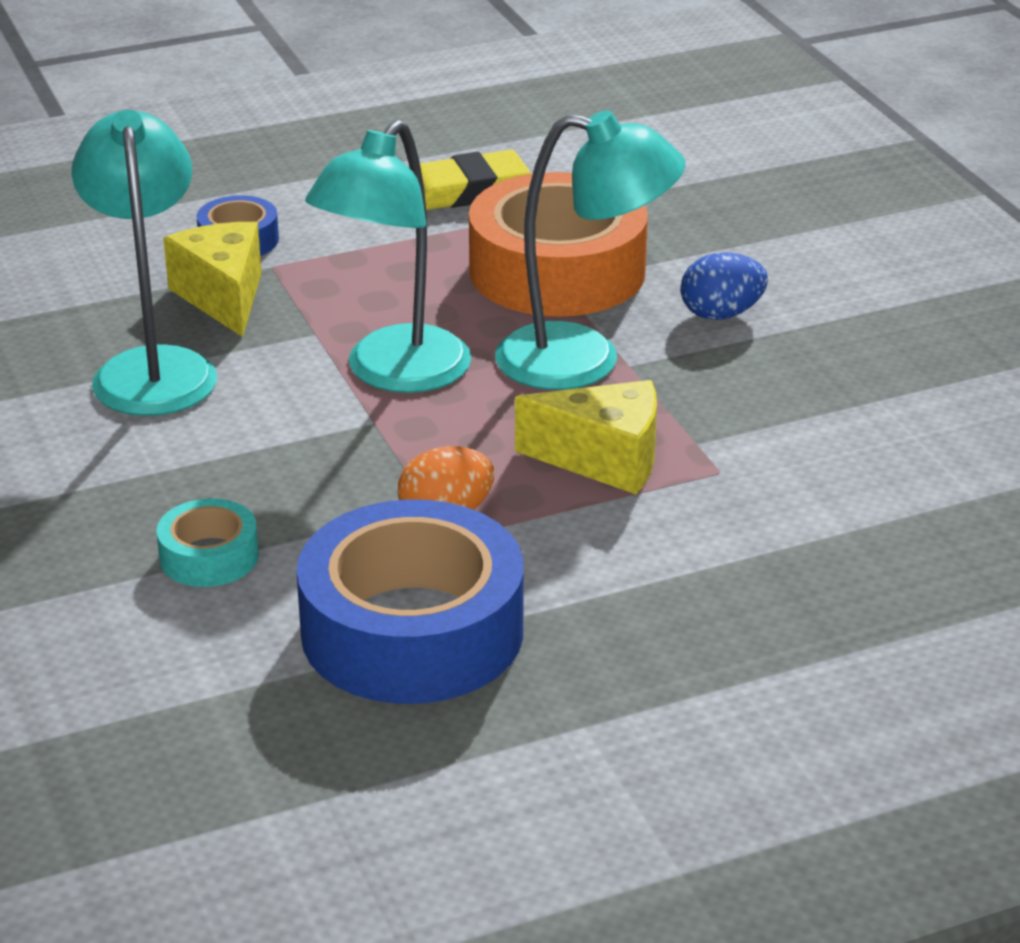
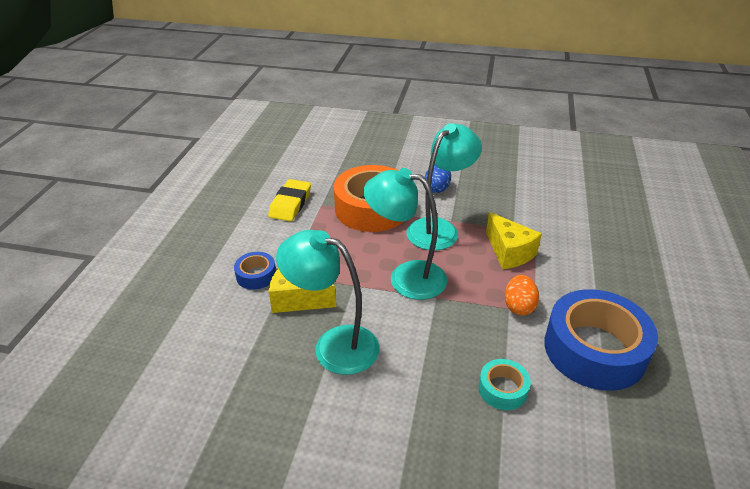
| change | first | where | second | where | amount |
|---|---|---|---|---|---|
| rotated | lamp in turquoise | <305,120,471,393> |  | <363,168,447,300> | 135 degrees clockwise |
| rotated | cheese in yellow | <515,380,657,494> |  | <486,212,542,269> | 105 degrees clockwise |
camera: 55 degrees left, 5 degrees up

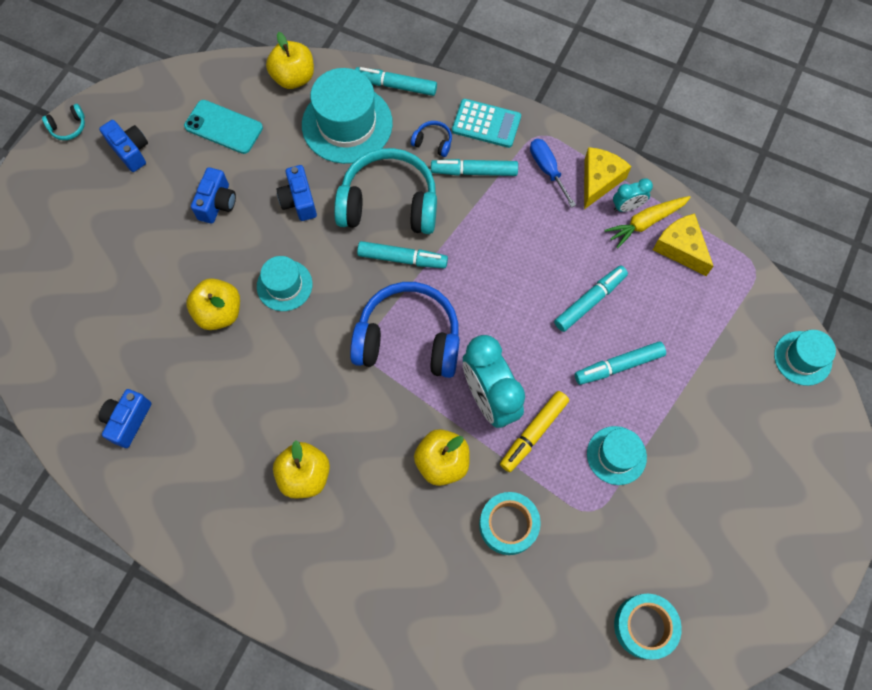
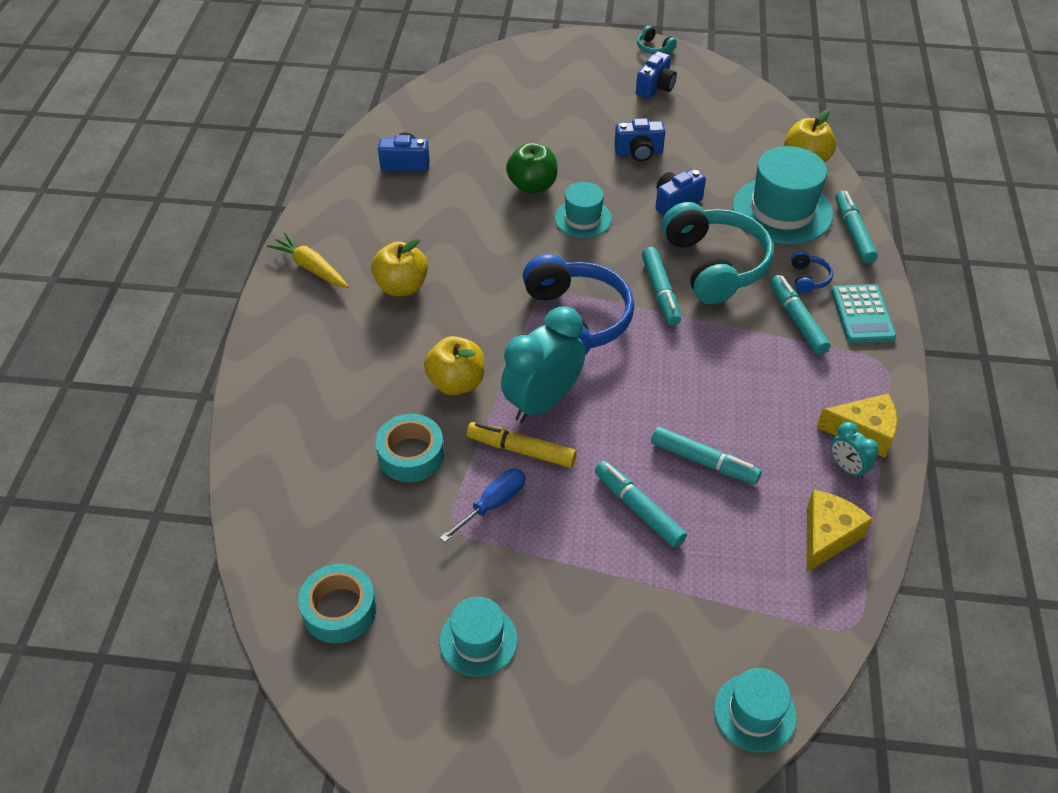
| change | first | where | second | where | amount |
|---|---|---|---|---|---|
| shifted | carrot in yellow | <604,196,691,249> |  | <267,233,349,288> |  |
| shifted | hat in turquoise | <587,426,647,485> |  | <439,597,518,677> |  |
| shifted | screwdriver in blue | <530,139,576,208> |  | <440,468,526,542> |  |
| repainted | apple in yellow | <186,278,240,330> | apple in green | <506,143,557,194> |  |
| gone | phone in turquoise | <184,100,263,154> |  |  |  |
camera: 70 degrees right, 20 degrees down

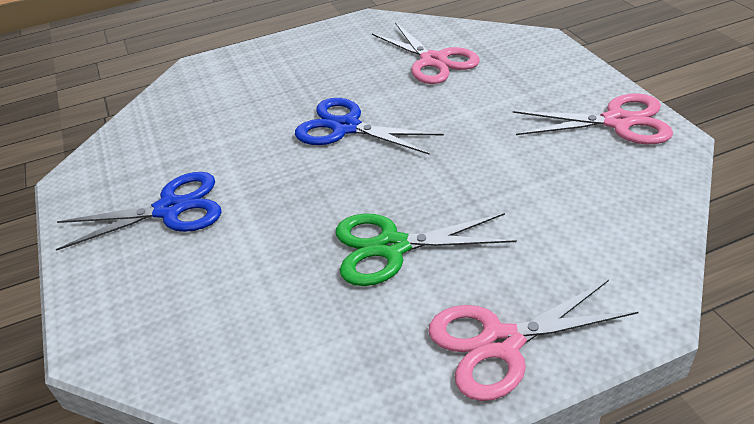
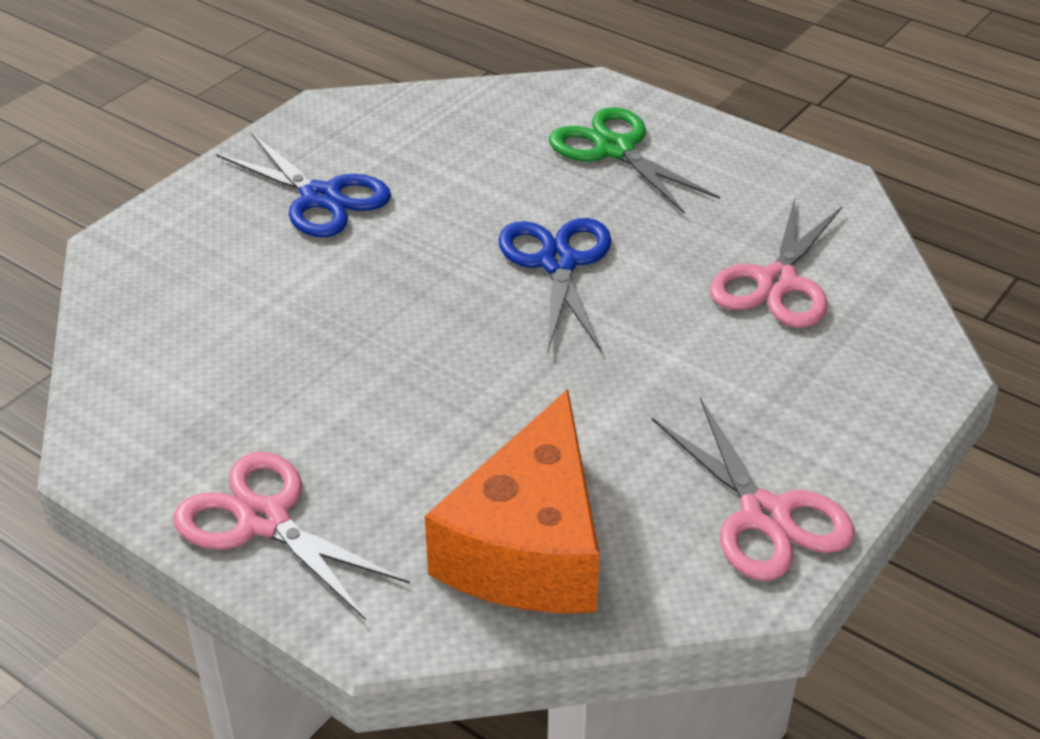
| change | first | where | second | where | amount |
|---|---|---|---|---|---|
| new |  |  | cheese in orange | <425,389,600,613> |  |
| shifted | scissors in green | <336,213,517,286> |  | <549,107,720,214> |  |
camera: 55 degrees right, 0 degrees up

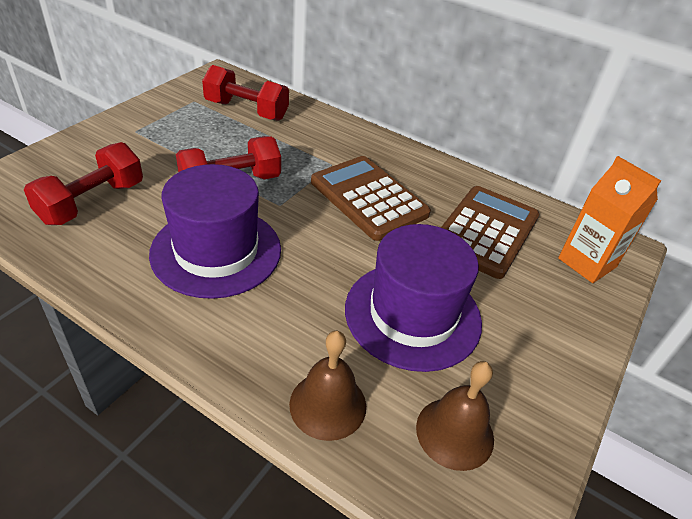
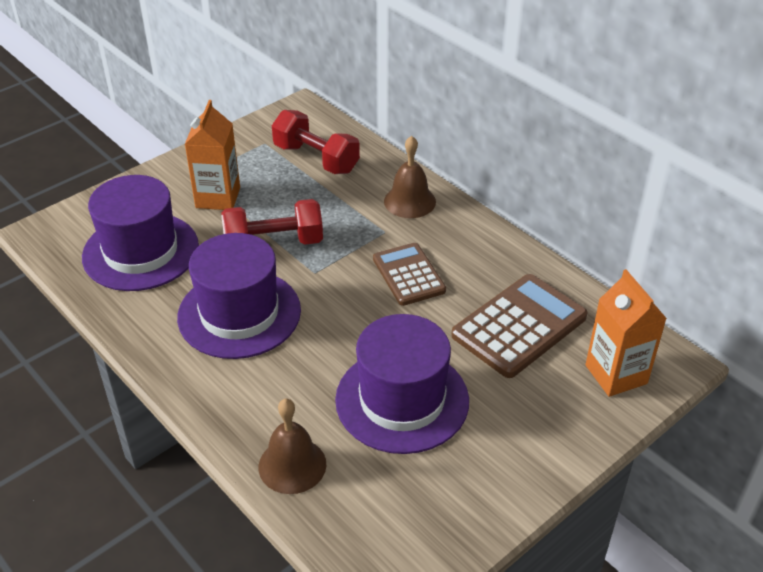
| change | first | where | second | where | amount |
|---|---|---|---|---|---|
| swapped | dumbbell in red | <24,142,143,225> | hat in purple | <82,175,199,291> |  |
| new |  |  | carton in orange | <184,100,240,210> |  |
| scaled | calculator in brown | <311,156,431,241> |  | <373,243,446,306> | x0.66 |
| shifted | bell in brown | <416,361,494,471> |  | <384,136,436,218> |  |
camera: 20 degrees right, 0 degrees up

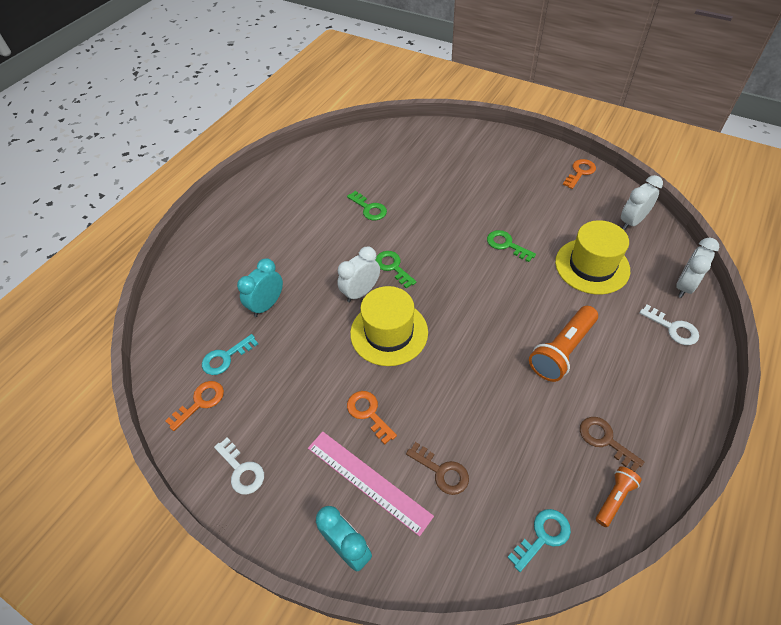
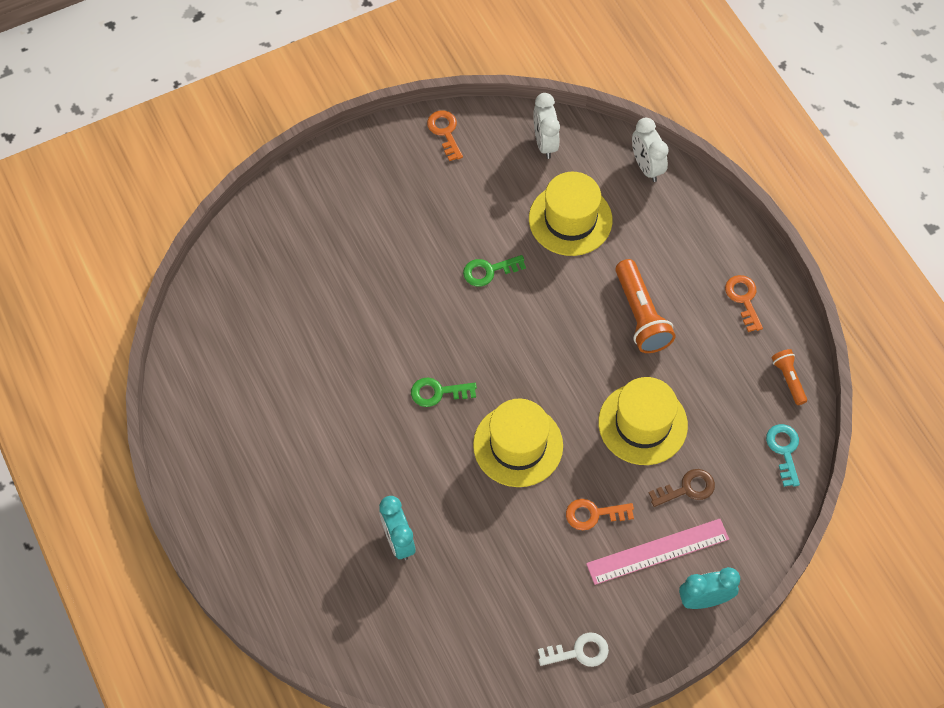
| change | first | where | second | where | amount |
|---|---|---|---|---|---|
| new |  |  | hat in yellow | <598,377,688,465> |  |
| shifted | key in orange | <165,381,224,431> |  | <725,275,763,332> |  |
| gone | key in turquoise | <202,334,258,375> |  |  |  |
| gone | clock in white | <337,247,380,302> |  |  |  |
| gone | key in green | <347,191,387,220> |  |  |  |
| gone | key in brown | <580,417,644,472> |  |  |  |
| gone | key in white | <639,304,699,345> |  |  |  |
camera: 60 degrees left, 10 degrees up

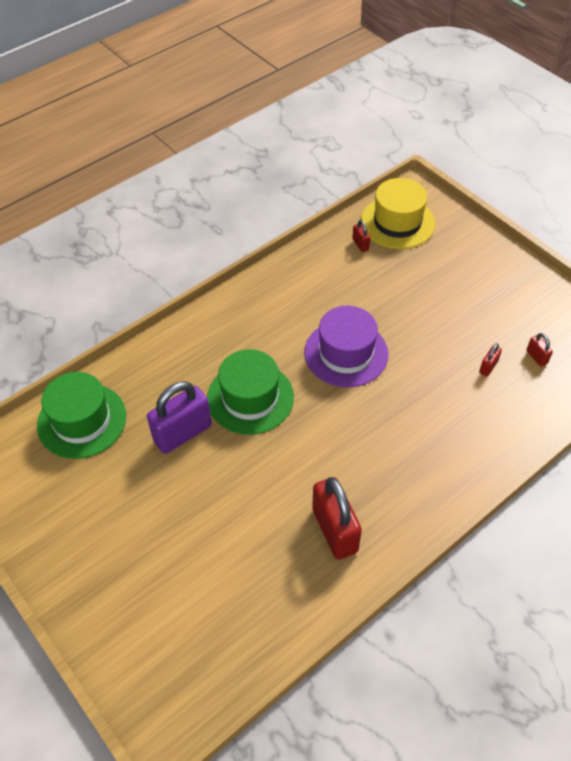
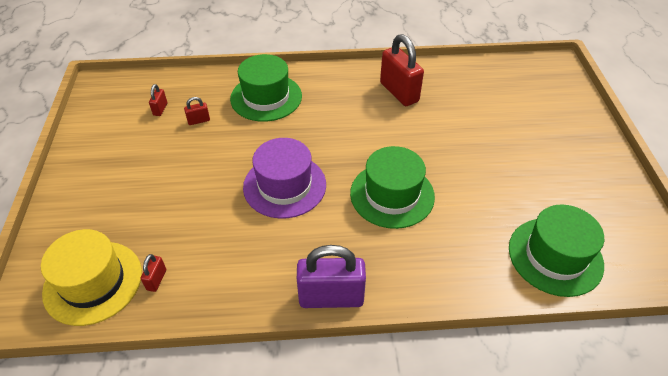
| change | first | where | second | where | amount |
|---|---|---|---|---|---|
| new |  |  | hat in green | <230,54,302,122> |  |
| shifted | padlock in purple | <147,381,212,454> |  | <297,245,366,308> |  |
| rotated | padlock in red | <312,477,362,560> |  | <380,34,424,106> | 45 degrees counterclockwise |
camera: 145 degrees left, 5 degrees down

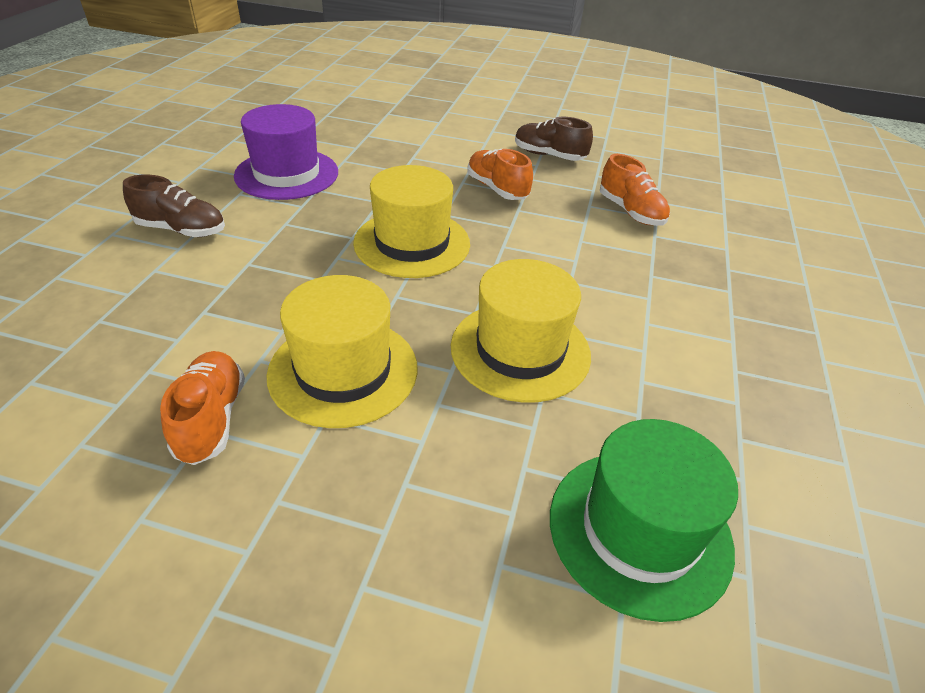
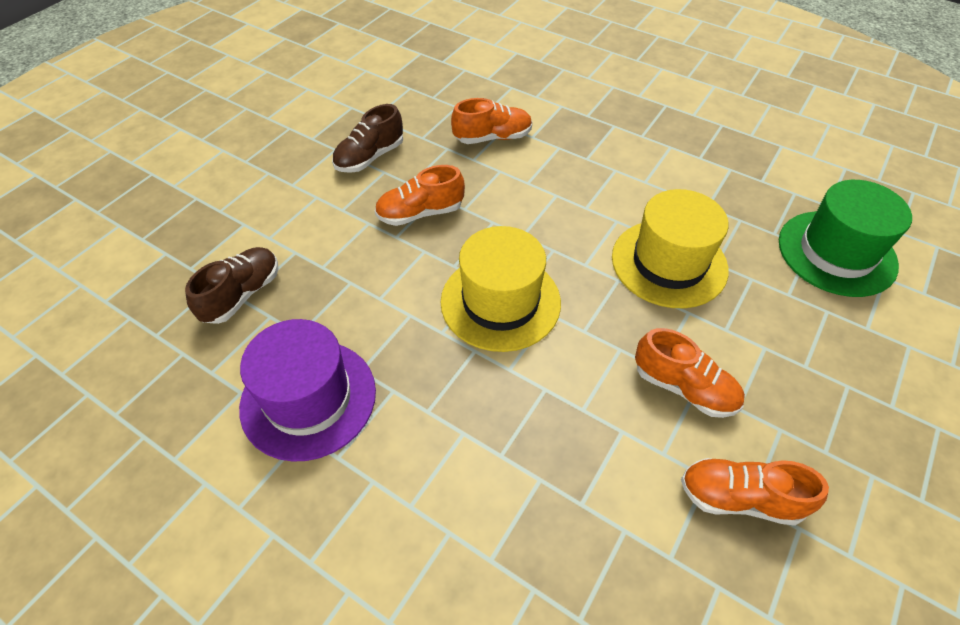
| change | first | where | second | where | amount |
|---|---|---|---|---|---|
| shifted | shoe in brown | <123,175,225,237> |  | <185,247,278,324> |  |
| swapped | hat in yellow | <267,275,417,428> | shoe in orange | <635,328,745,418> |  |
camera: 70 degrees left, 10 degrees up

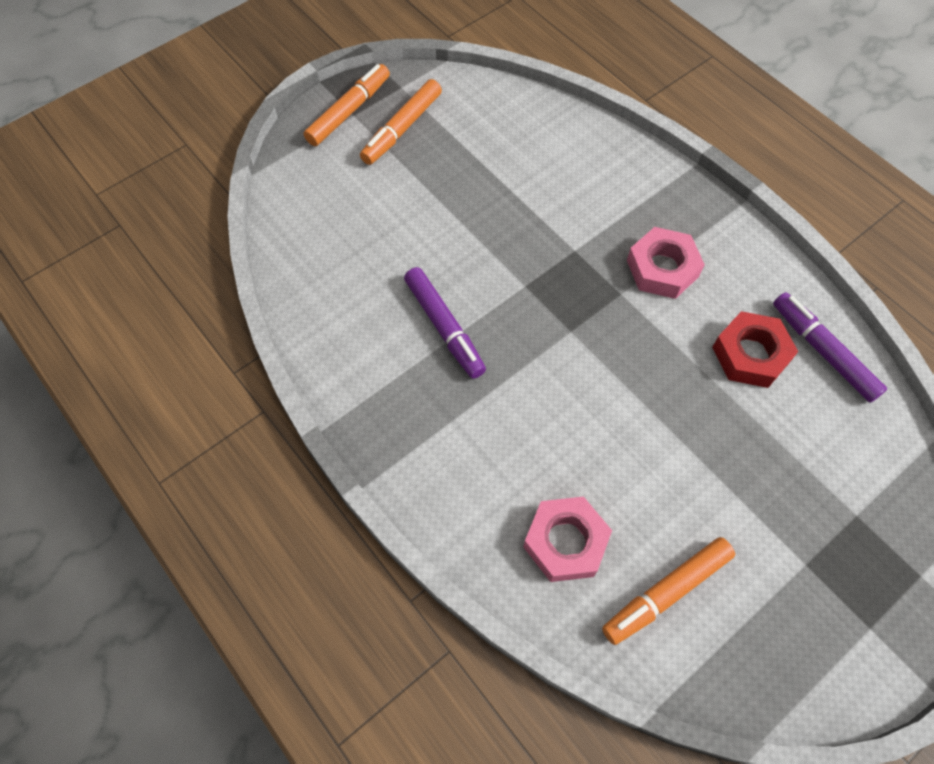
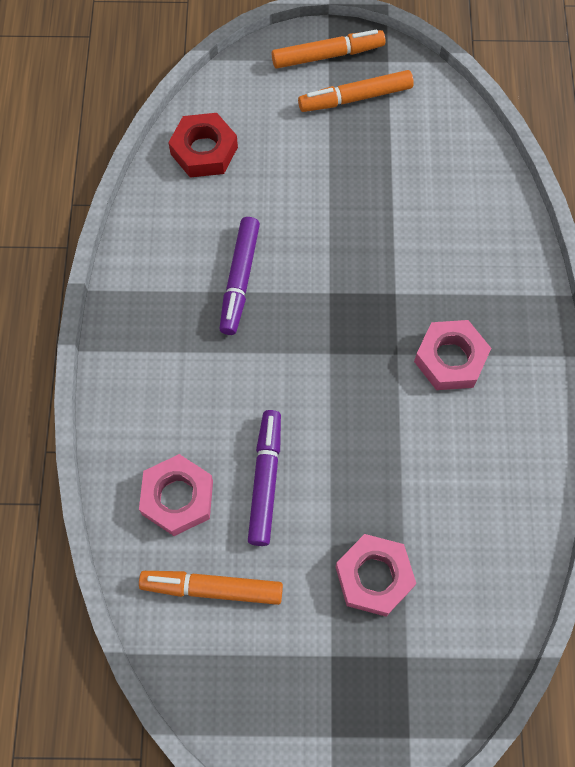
| change | first | where | second | where | amount |
|---|---|---|---|---|---|
| shifted | nut in red | <712,311,798,388> |  | <168,113,238,178> |  |
| shifted | marker in purple | <773,292,887,403> |  | <248,410,281,546> |  |
| new |  |  | nut in pink | <336,534,416,617> |  |
camera: 40 degrees right, 5 degrees up

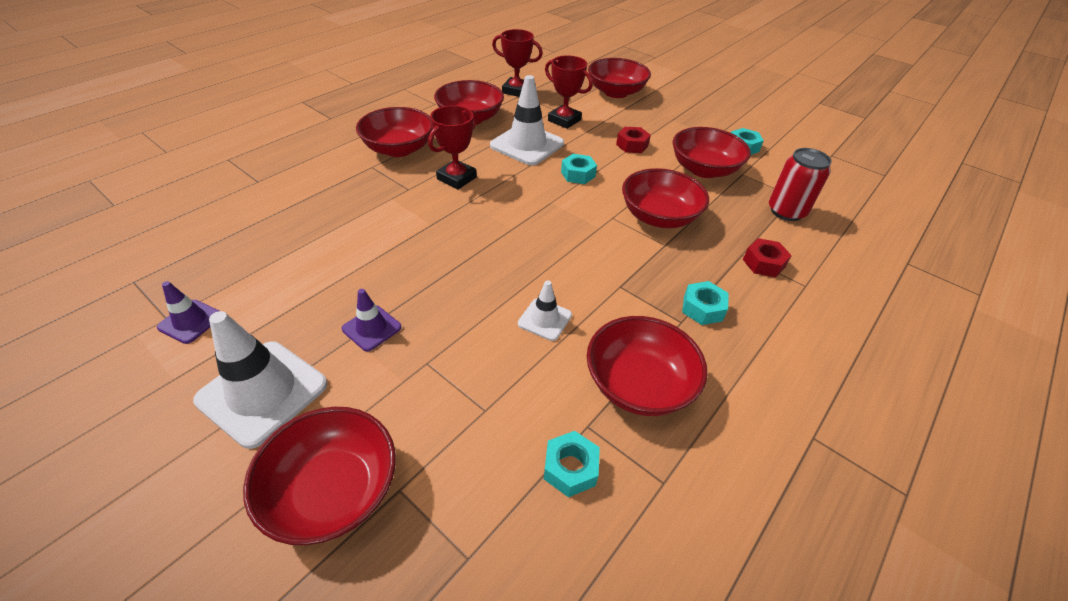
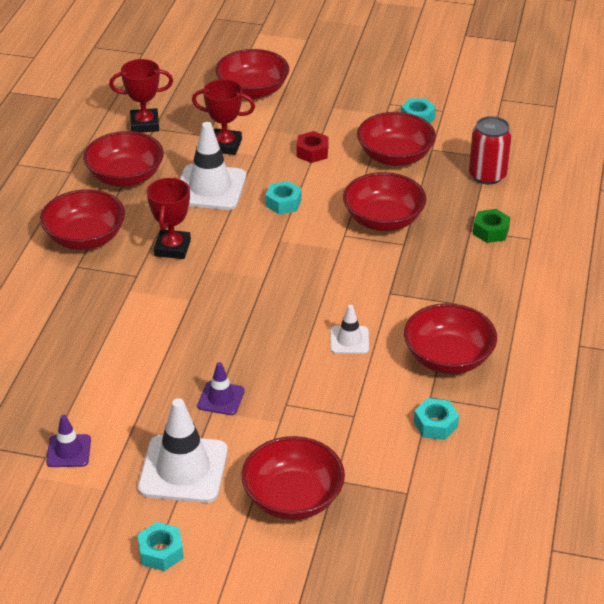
| change | first | where | second | where | amount |
|---|---|---|---|---|---|
| shifted | nut in turquoise | <682,281,729,325> |  | <137,522,184,571> |  |
| repainted | nut in red | <743,238,792,278> | nut in green | <473,209,510,243> |  |
camera: 25 degrees left, 5 degrees down

